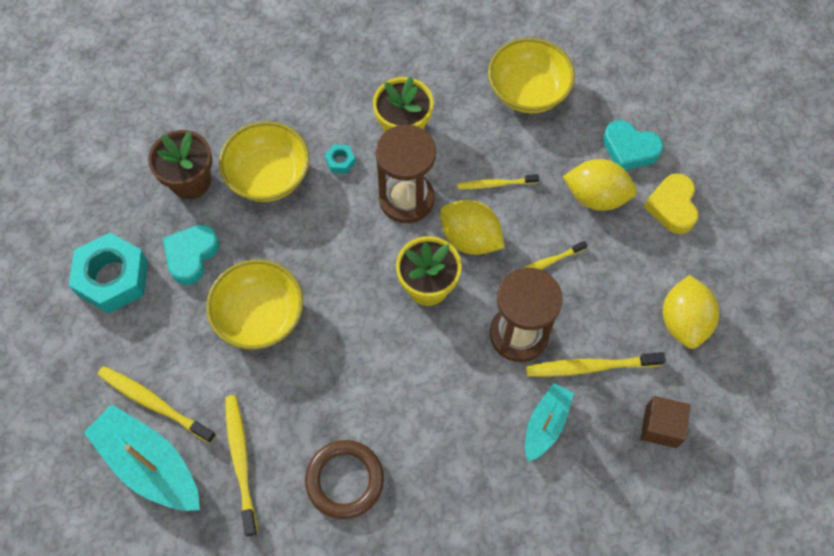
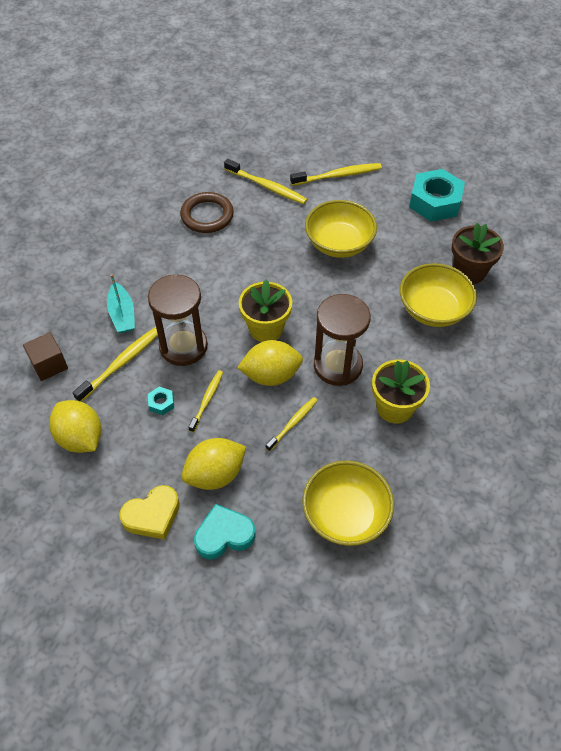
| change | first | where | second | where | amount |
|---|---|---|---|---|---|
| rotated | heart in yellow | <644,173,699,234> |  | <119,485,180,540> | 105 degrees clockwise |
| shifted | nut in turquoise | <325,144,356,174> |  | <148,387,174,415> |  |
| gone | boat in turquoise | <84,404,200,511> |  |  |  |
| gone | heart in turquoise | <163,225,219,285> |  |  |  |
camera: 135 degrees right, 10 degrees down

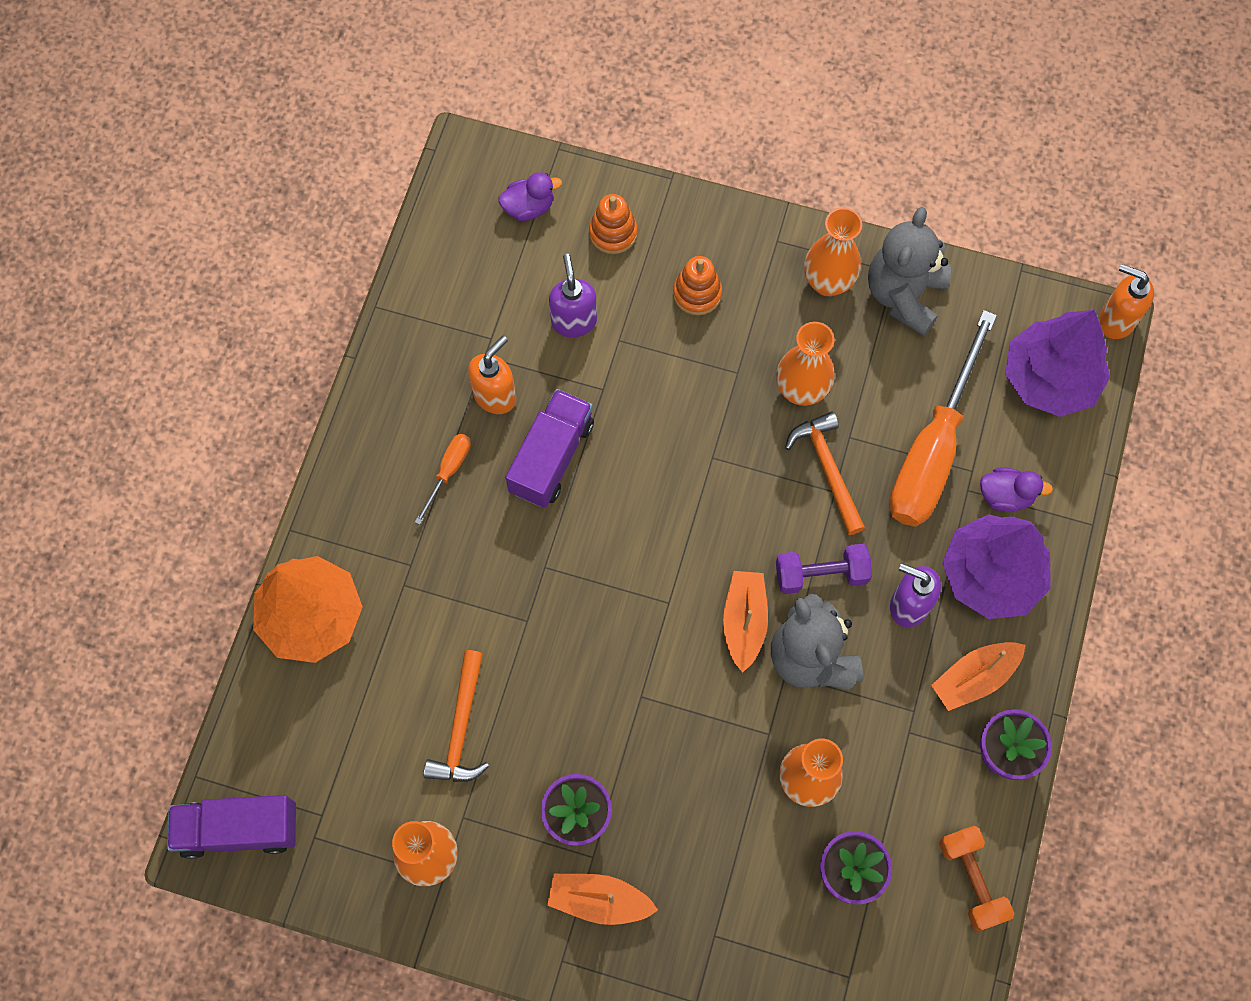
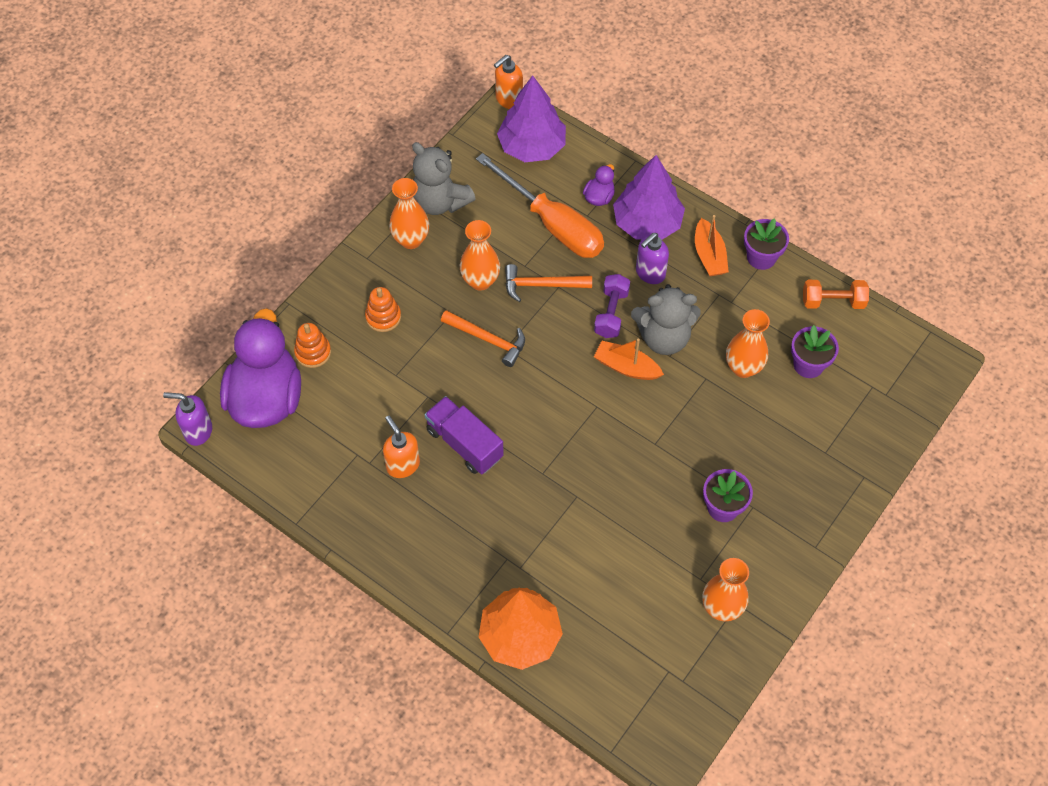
| change | first | where | second | where | amount |
|---|---|---|---|---|---|
| shifted | soap dispenser in purple | <549,254,597,338> |  | <163,392,212,446> |  |
| scaled | duck in purple | <498,172,562,221> |  | <220,308,301,428> | x2.43 |
| shifted | hammer in orange | <423,650,489,782> |  | <441,310,525,367> |  |
| gone | truck in purple | <167,795,296,859> |  |  |  |
| gone | screwdriver in orange | <415,434,471,525> |  |  |  |
| gone | boat in orange | <547,874,658,925> |  |  |  |
camera: 70 degrees left, 10 degrees down

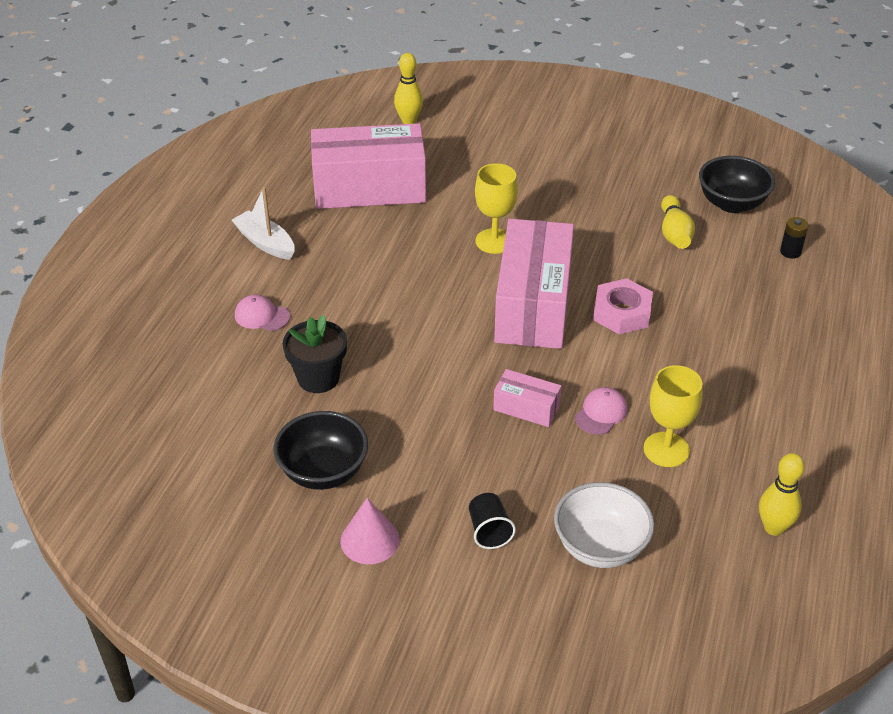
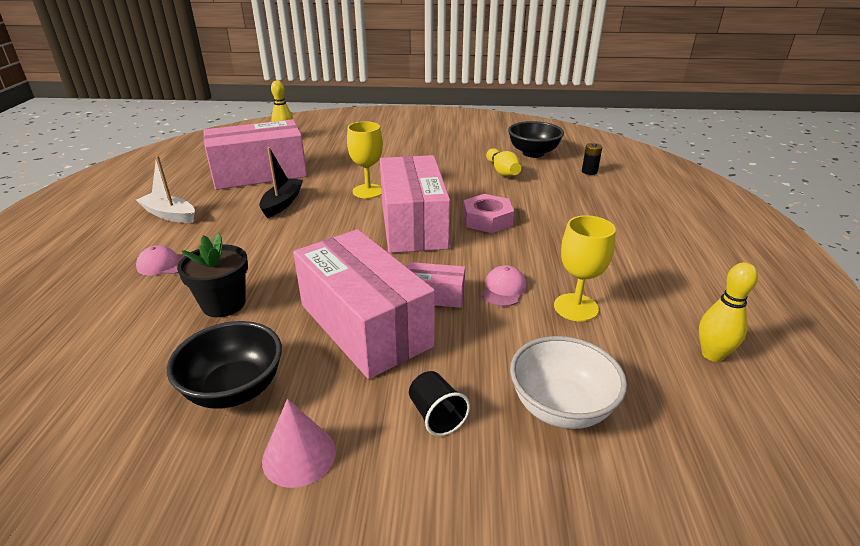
| change | first | where | second | where | amount |
|---|---|---|---|---|---|
| new |  |  | boat in black | <259,147,303,218> |  |
| new |  |  | box in pink | <293,229,435,379> |  |
camera: 15 degrees left, 10 degrees down

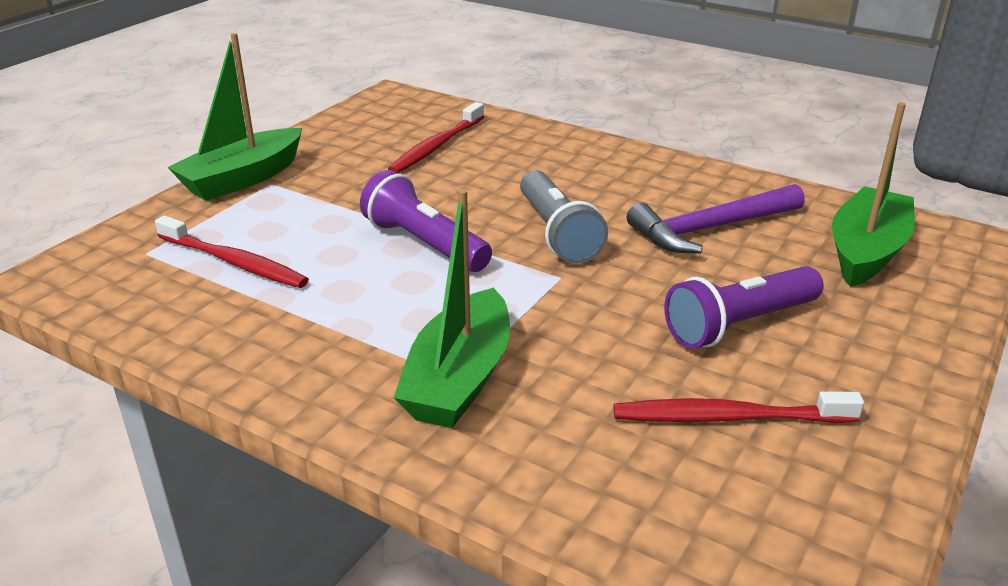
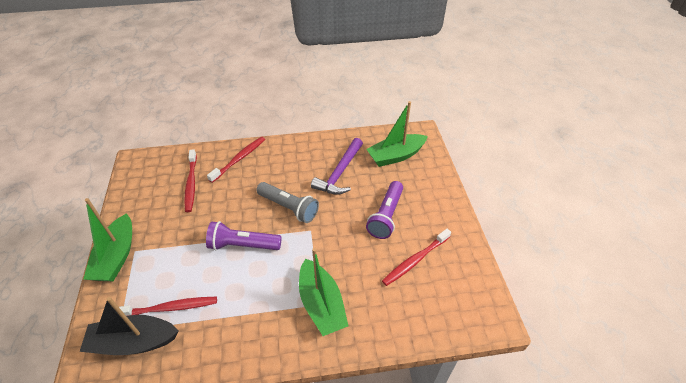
| change | first | where | second | where | amount |
|---|---|---|---|---|---|
| new |  |  | boat in black | <80,297,178,355> |  |
| new |  |  | toothbrush in red | <207,137,265,183> |  |
| rotated | boat in green | <832,102,915,287> |  | <366,101,428,167> | 105 degrees counterclockwise |
camera: 40 degrees left, 15 degrees up

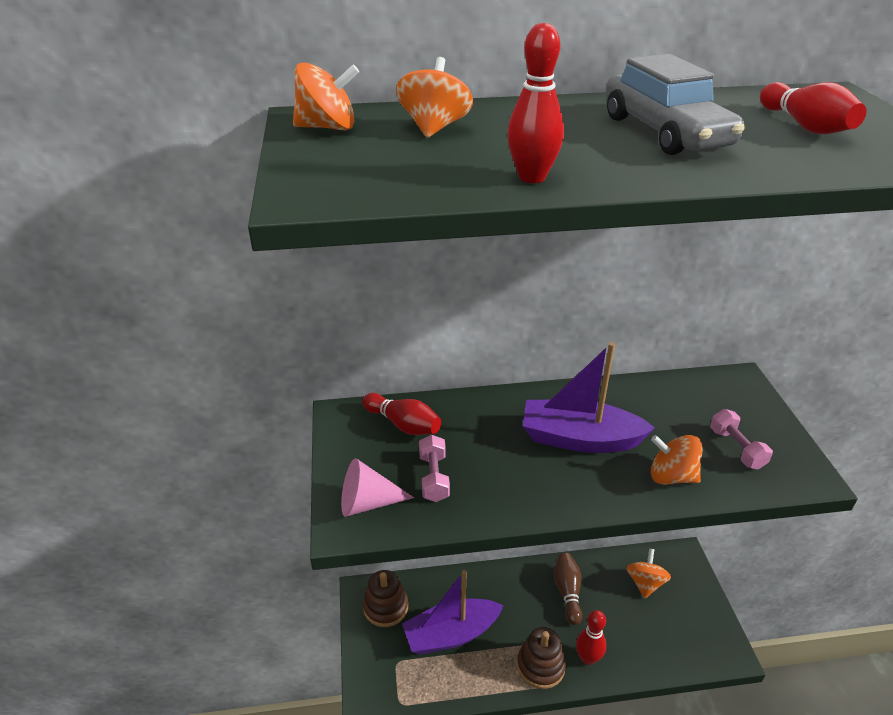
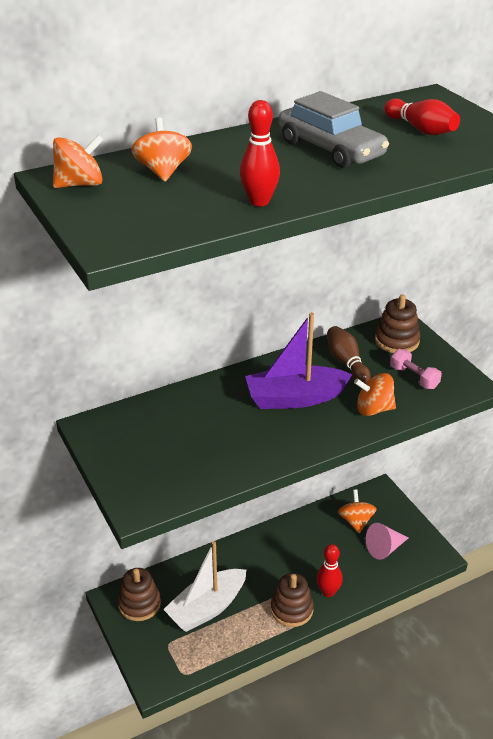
| change | first | where | second | where | amount |
|---|---|---|---|---|---|
| repainted | boat in purple | <402,570,504,655> | boat in white | <163,541,246,632> |  |
| shifted | bowling pin in brown | <554,553,582,625> |  | <327,326,371,383> |  |
| shifted | cone in pink | <341,458,414,517> |  | <366,523,408,560> |  |
| new |  |  | stacking toy in brown | <375,294,421,353> |  |
| gone | bowling pin in red | <362,393,441,435> |  |  |  |
| gone | dumbbell in pink | <419,435,450,502> |  |  |  |
camera: 20 degrees left, 0 degrees up

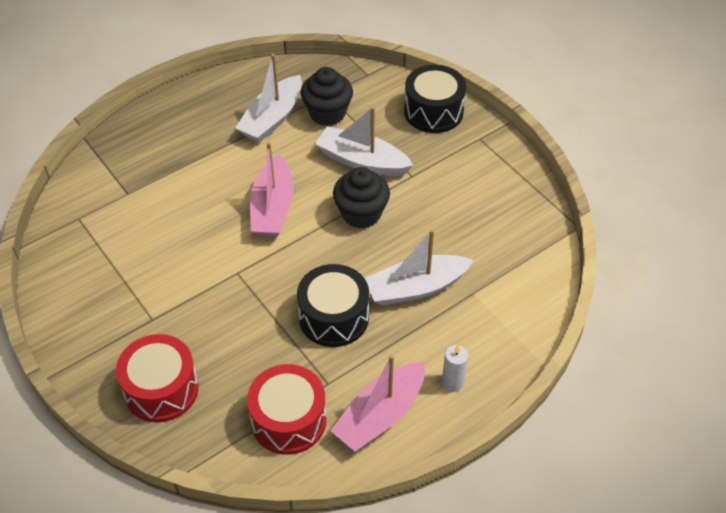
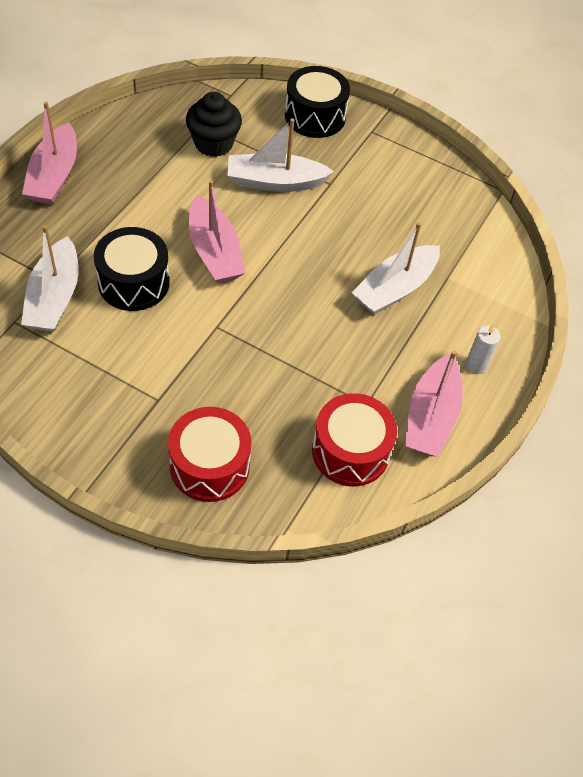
| change | first | where | second | where | amount |
|---|---|---|---|---|---|
| shifted | boat in white | <235,54,302,143> |  | <21,225,78,332> |  |
| new |  |  | boat in pink | <22,102,77,205> |  |
| shifted | drum in black | <297,264,369,347> |  | <94,227,170,311> |  |
| gone | cupcake in black | <333,167,390,229> |  |  |  |
camera: 30 degrees left, 5 degrees up

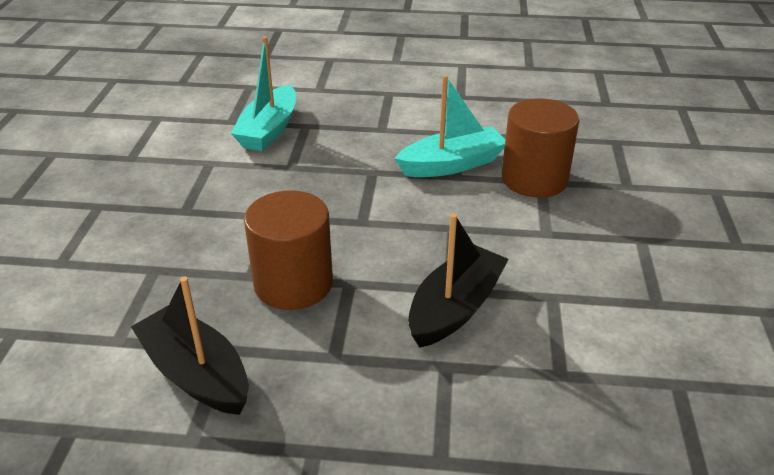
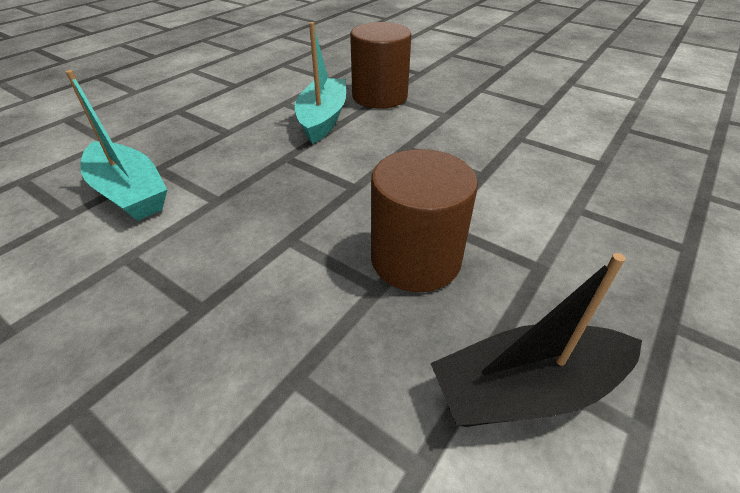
| change | first | where | second | where | amount |
|---|---|---|---|---|---|
| gone | boat in black | <408,213,509,348> |  |  |  |
camera: 60 degrees left, 5 degrees up

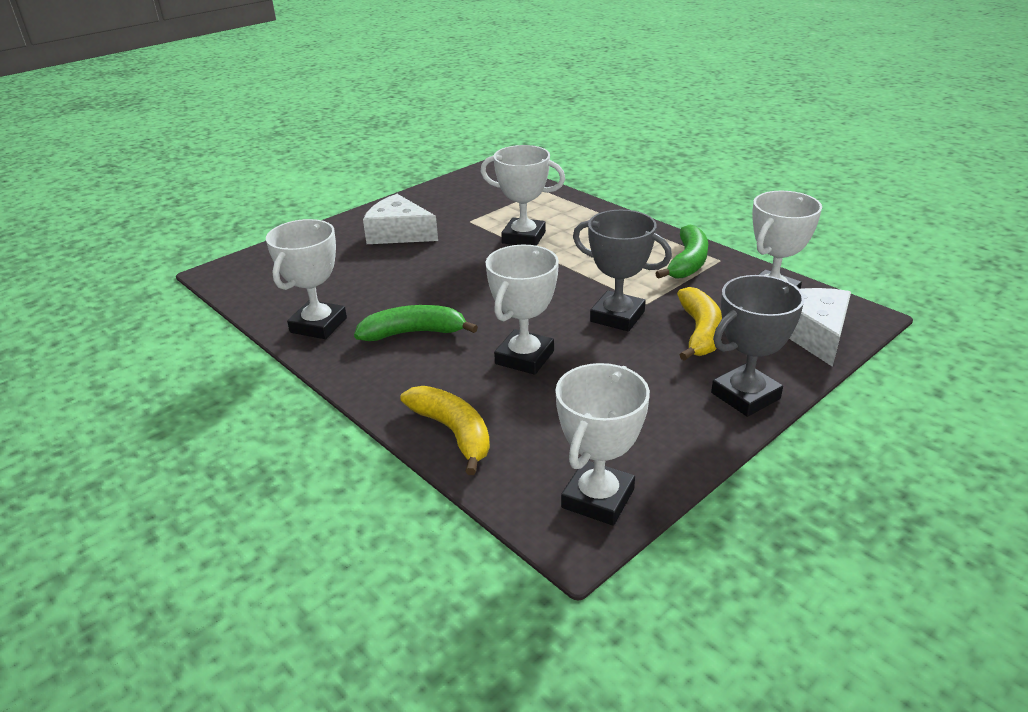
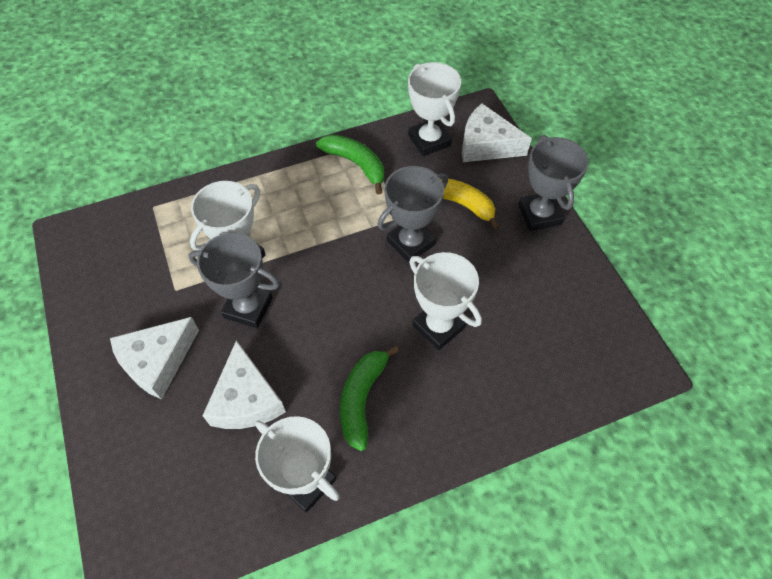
| change | first | where | second | where | amount |
|---|---|---|---|---|---|
| new |  |  | trophy in grey | <189,233,280,328> |  |
| new |  |  | cheese in white | <203,340,286,429> |  |
| gone | banana in yellow | <400,386,490,475> |  |  |  |
| gone | trophy in white | <555,363,650,526> |  |  |  |
camera: 70 degrees left, 25 degrees up

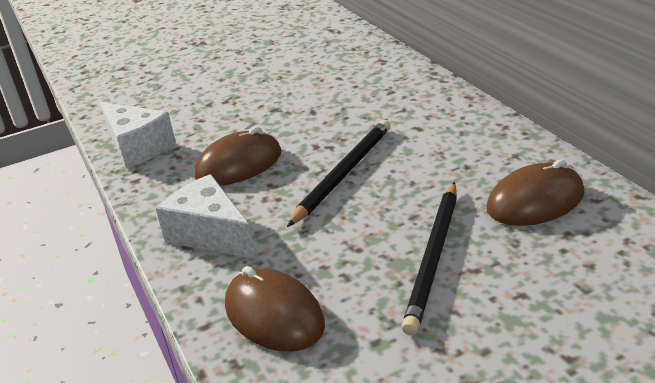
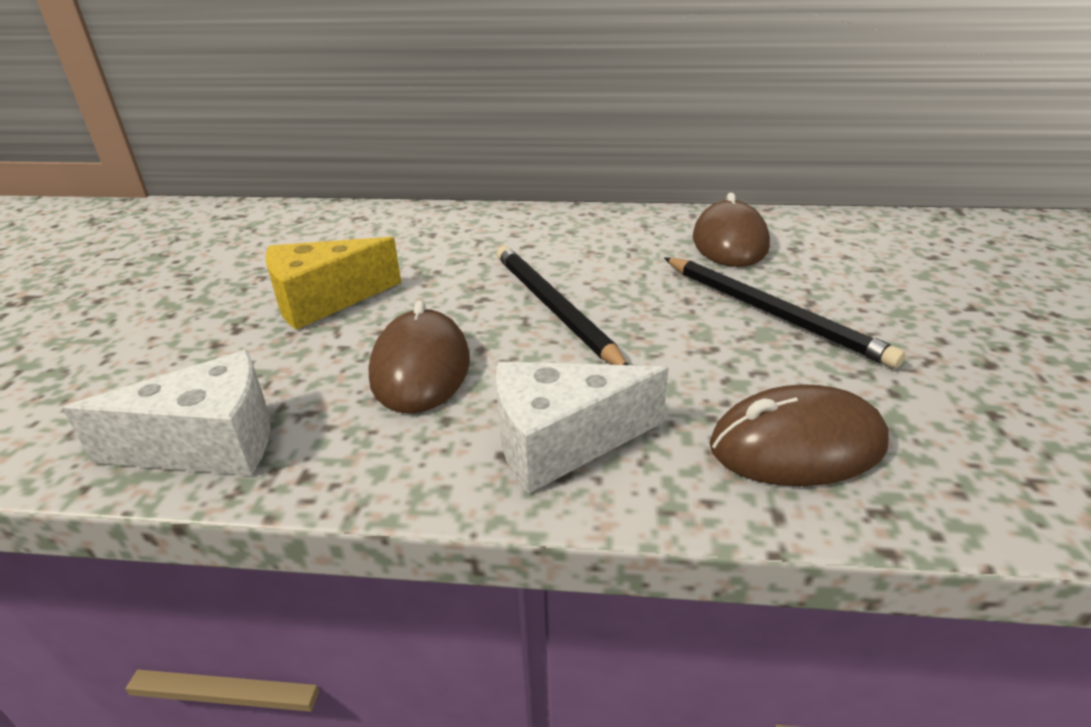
| change | first | where | second | where | amount |
|---|---|---|---|---|---|
| new |  |  | cheese in yellow | <266,237,401,330> |  |
camera: 60 degrees left, 0 degrees up

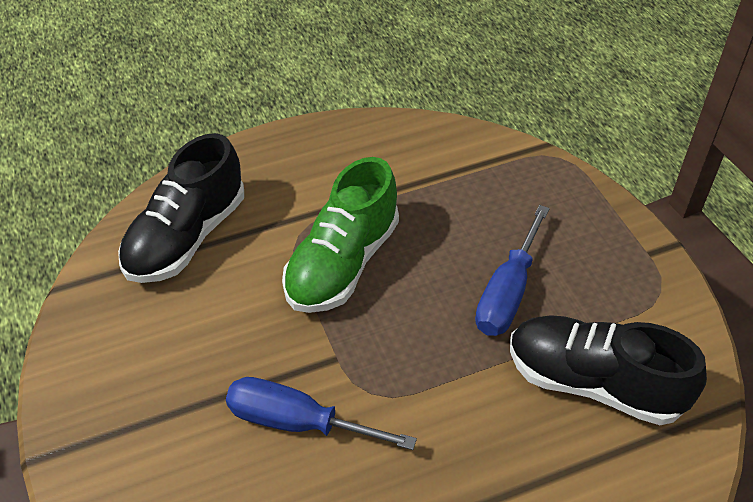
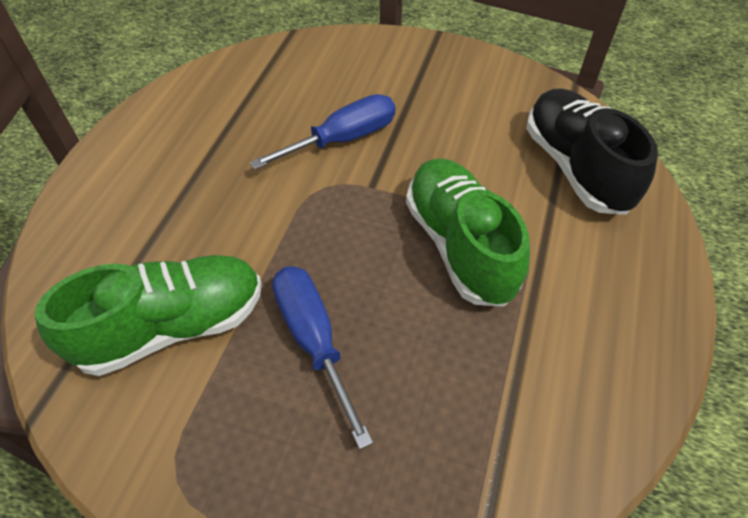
| change | first | where | second | where | amount |
|---|---|---|---|---|---|
| repainted | shoe in black | <510,315,707,425> | shoe in green | <35,255,262,376> |  |
camera: 130 degrees right, 5 degrees up

